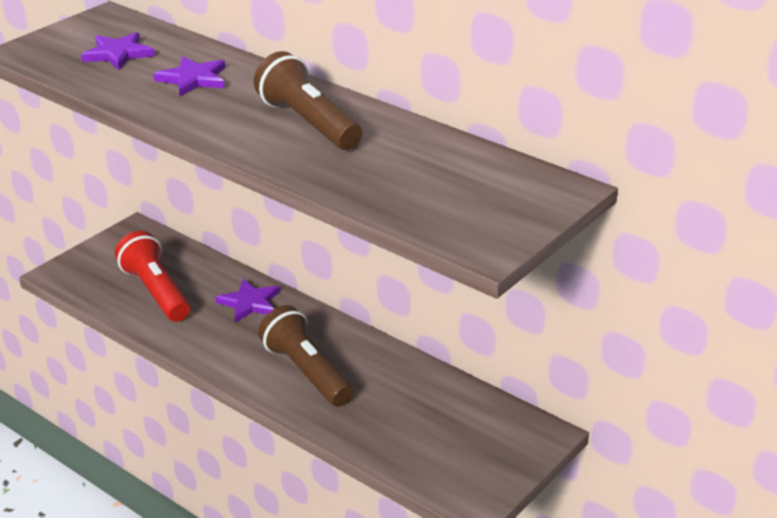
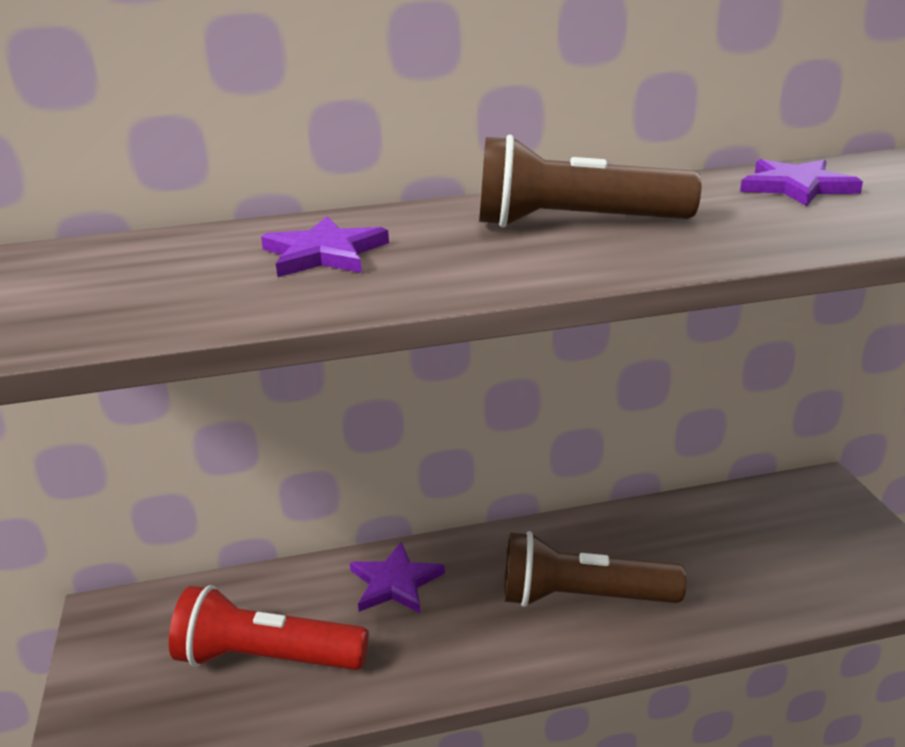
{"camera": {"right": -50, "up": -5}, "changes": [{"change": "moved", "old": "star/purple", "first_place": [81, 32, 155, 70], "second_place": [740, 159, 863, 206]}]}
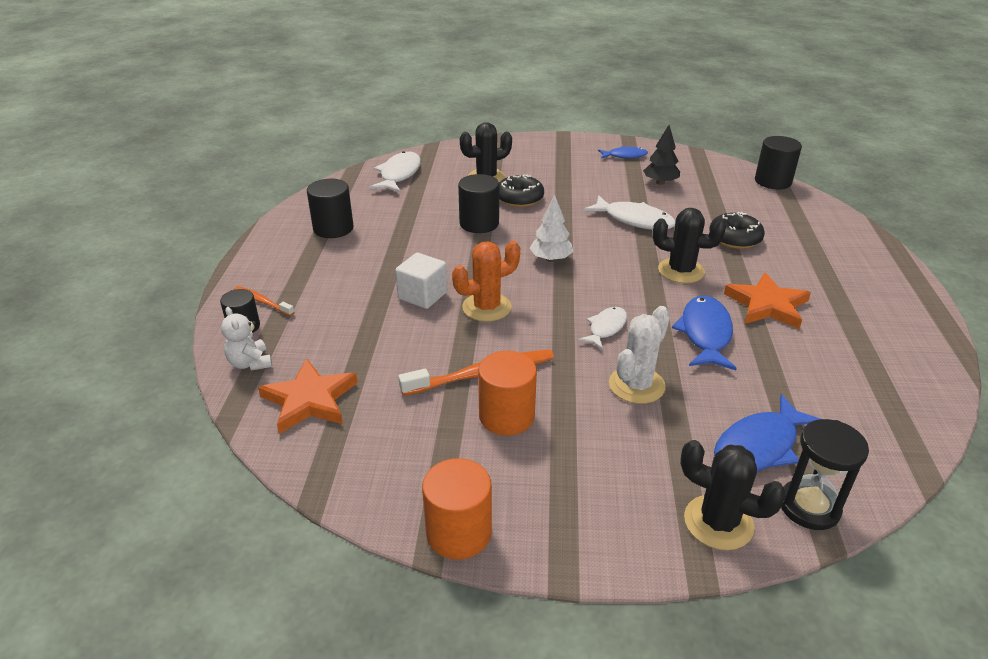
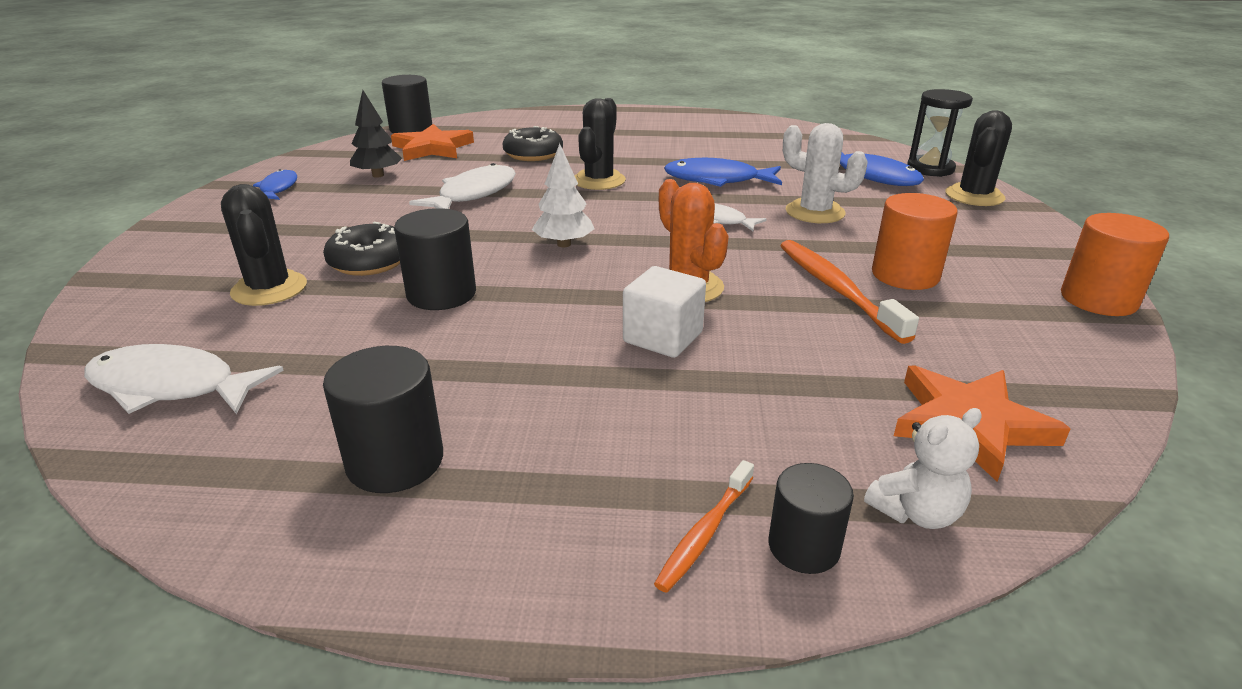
{"camera": {"right": -90, "up": -5}, "changes": [{"change": "moved", "old": "star/orange", "first_place": [724, 272, 811, 329], "second_place": [391, 124, 474, 161]}]}
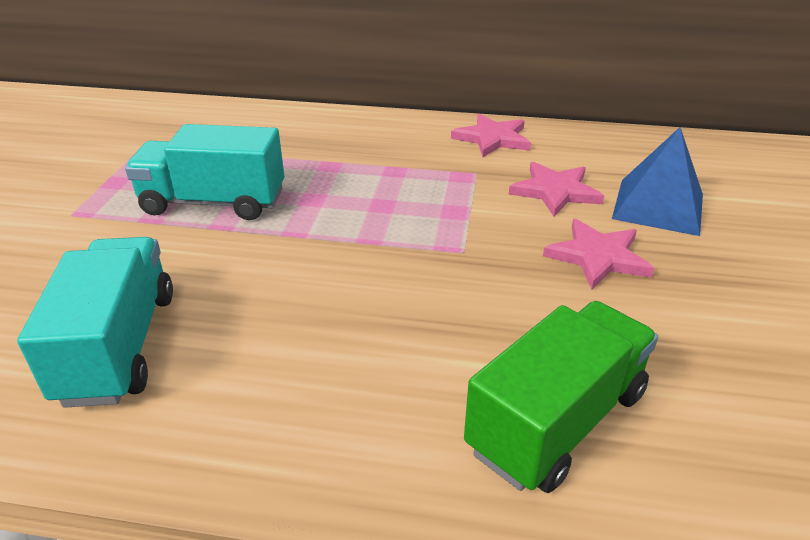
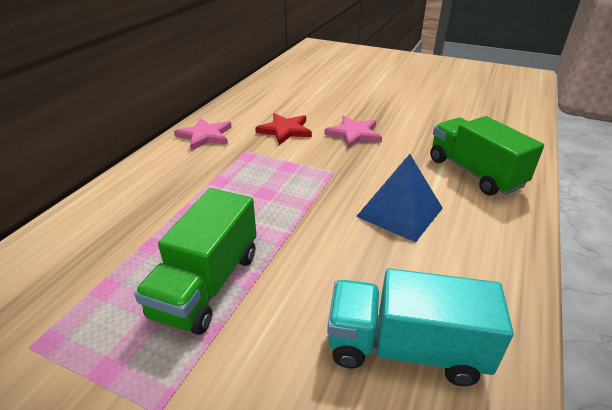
{"camera": {"right": -75, "up": 0}, "changes": [{"change": "moved", "old": "pyramid/blue", "first_place": [612, 127, 703, 236], "second_place": [356, 154, 443, 242]}, {"change": "recoloured", "old": "truck/turquoise", "new": "truck/green", "first_place": [125, 124, 284, 220], "second_place": [134, 188, 257, 335]}, {"change": "recoloured", "old": "star/pink", "new": "star/red", "first_place": [509, 162, 604, 217], "second_place": [255, 113, 312, 145]}]}
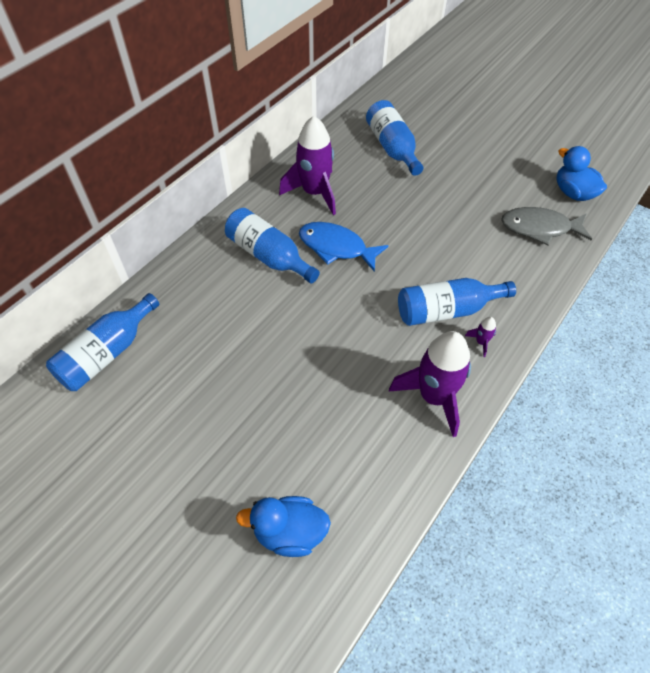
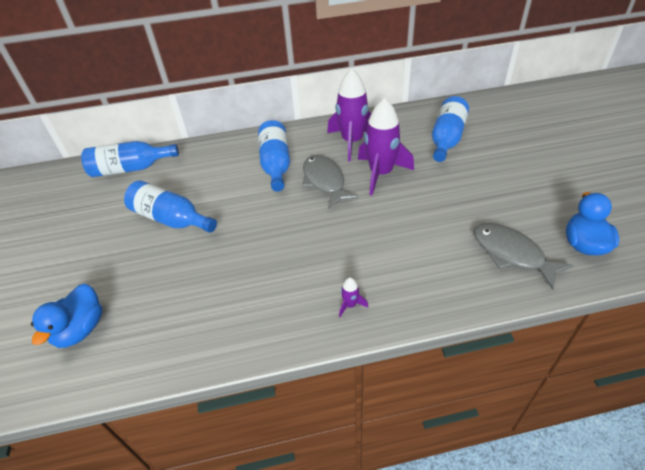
{"camera": {"right": 45, "up": -10}, "changes": [{"change": "moved", "old": "rocket/purple", "first_place": [389, 331, 471, 437], "second_place": [358, 98, 414, 196]}, {"change": "moved", "old": "bottle/blue", "first_place": [398, 278, 516, 326], "second_place": [124, 181, 217, 233]}, {"change": "recoloured", "old": "fish/blue", "new": "fish/grey", "first_place": [299, 222, 389, 272], "second_place": [302, 155, 359, 209]}, {"change": "turned", "old": "duck/blue", "first_place": [236, 496, 331, 557], "second_place": [31, 284, 103, 348], "degrees": -120}]}
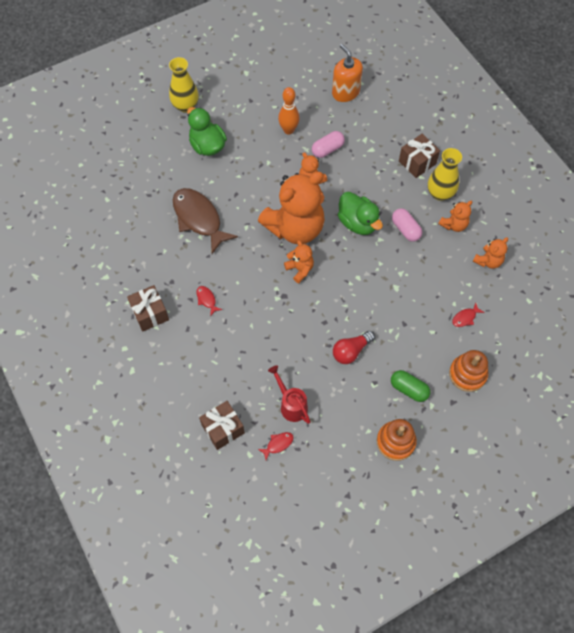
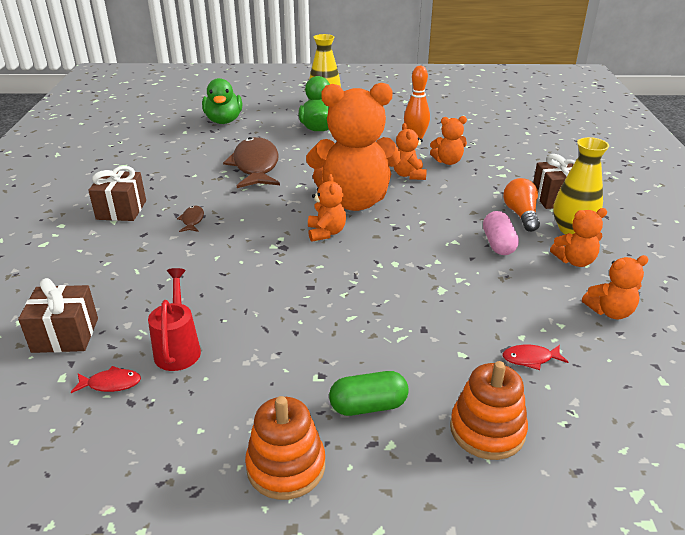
{"camera": {"right": 30, "up": -30}, "changes": [{"change": "removed", "old": "soap dispenser/orange", "first_place": [332, 44, 363, 102]}, {"change": "removed", "old": "light bulb/red", "first_place": [333, 331, 375, 364]}, {"change": "added", "new": "light bulb/orange", "second_place": [503, 178, 540, 232]}, {"change": "moved", "old": "duck/green", "first_place": [338, 192, 383, 235], "second_place": [202, 78, 242, 124]}, {"change": "replaced", "old": "capsule/pink", "new": "teddy bear/orange", "first_place": [312, 131, 345, 158], "second_place": [430, 116, 467, 165]}, {"change": "recoloured", "old": "fish/red", "new": "fish/brown", "first_place": [197, 286, 222, 316], "second_place": [177, 205, 204, 232]}, {"change": "turned", "old": "capsule/green", "first_place": [391, 370, 430, 402], "second_place": [329, 371, 409, 416], "degrees": -75}]}
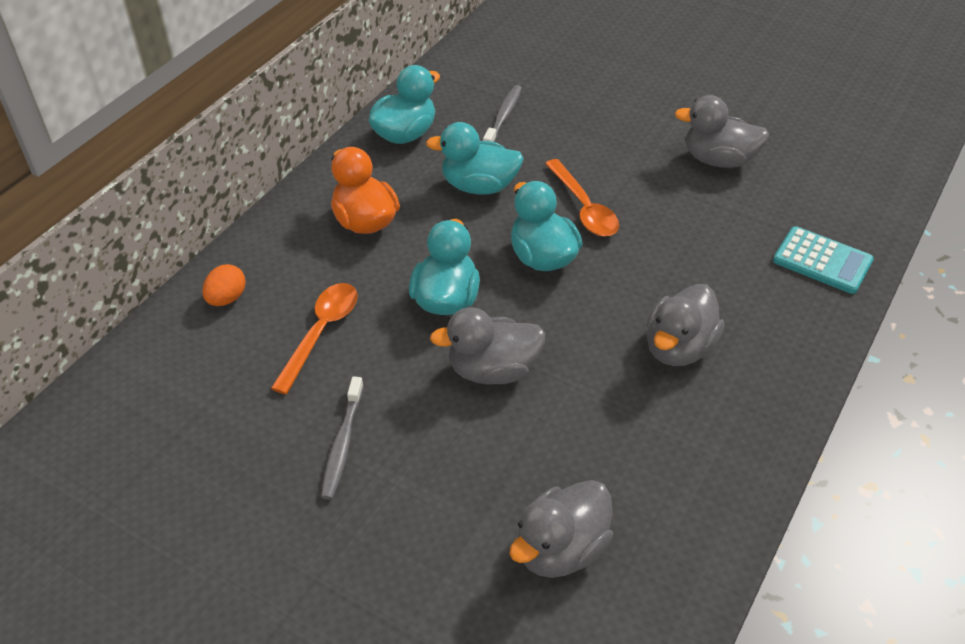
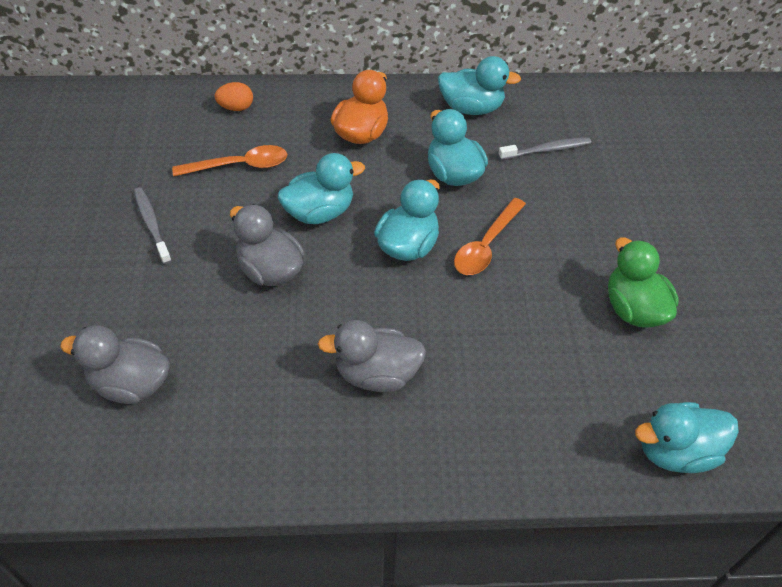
{"camera": {"right": 55, "up": 5}, "changes": [{"change": "removed", "old": "calculator/turquoise", "first_place": [773, 226, 874, 294]}, {"change": "added", "new": "duck/turquoise", "second_place": [635, 402, 739, 473]}, {"change": "recoloured", "old": "duck/grey", "new": "duck/green", "first_place": [675, 95, 769, 168], "second_place": [608, 237, 679, 328]}, {"change": "turned", "old": "toothbrush/grey", "first_place": [321, 376, 364, 500], "second_place": [134, 187, 172, 264], "degrees": 90}]}
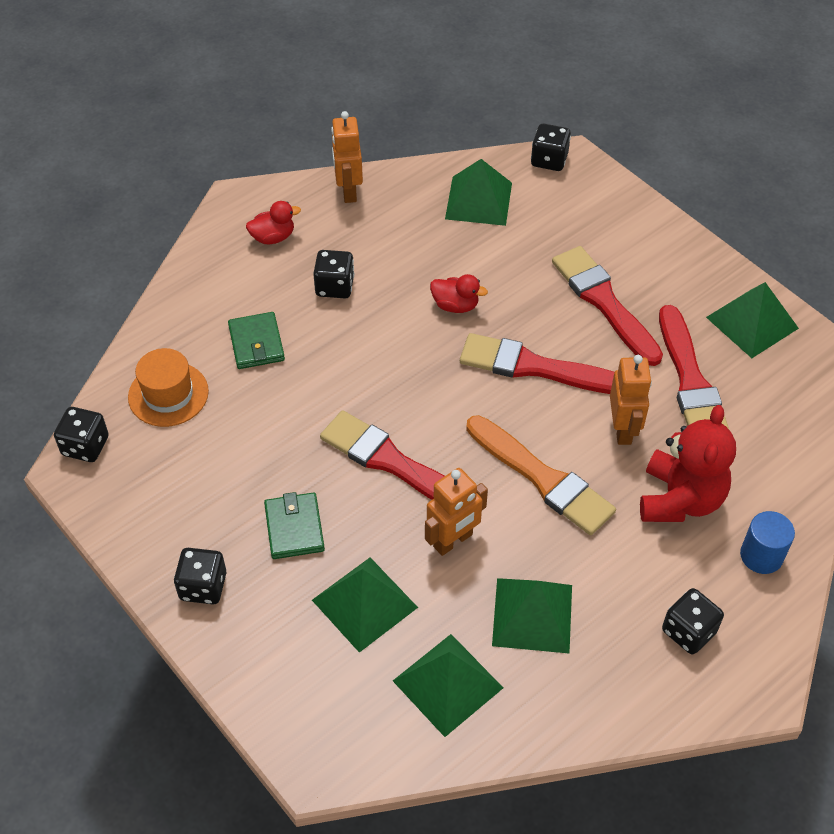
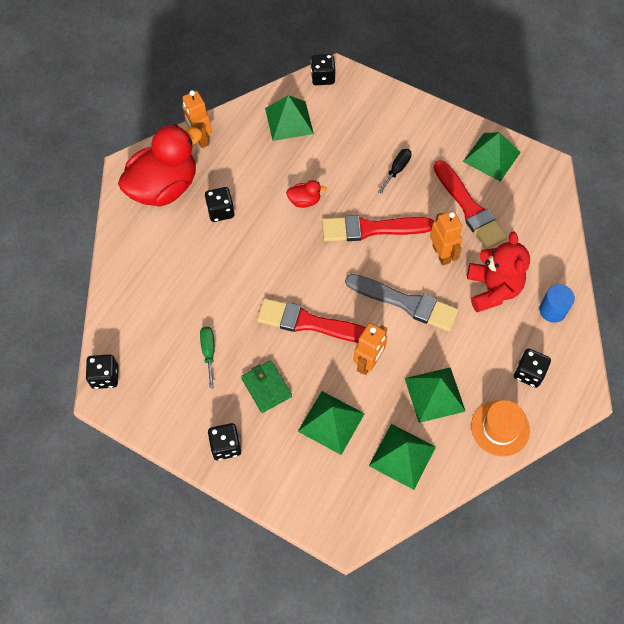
{"camera": {"right": -20, "up": 10}, "changes": [{"change": "removed", "old": "wallet/green", "first_place": [228, 312, 285, 369]}, {"change": "added", "new": "screwdriver/green", "second_place": [200, 327, 215, 389]}, {"change": "moved", "old": "hat/orange", "first_place": [128, 348, 209, 427], "second_place": [471, 400, 530, 457]}, {"change": "replaced", "old": "brush/red", "new": "screwdriver/black", "first_place": [552, 246, 663, 366], "second_place": [378, 149, 411, 194]}, {"change": "recoloured", "old": "brush/orange", "new": "brush/grey", "first_place": [466, 415, 616, 535], "second_place": [345, 274, 459, 331]}, {"change": "resized", "old": "duck/red", "first_place": [246, 201, 301, 244], "second_place": [118, 124, 202, 207], "factor": 2.41}]}
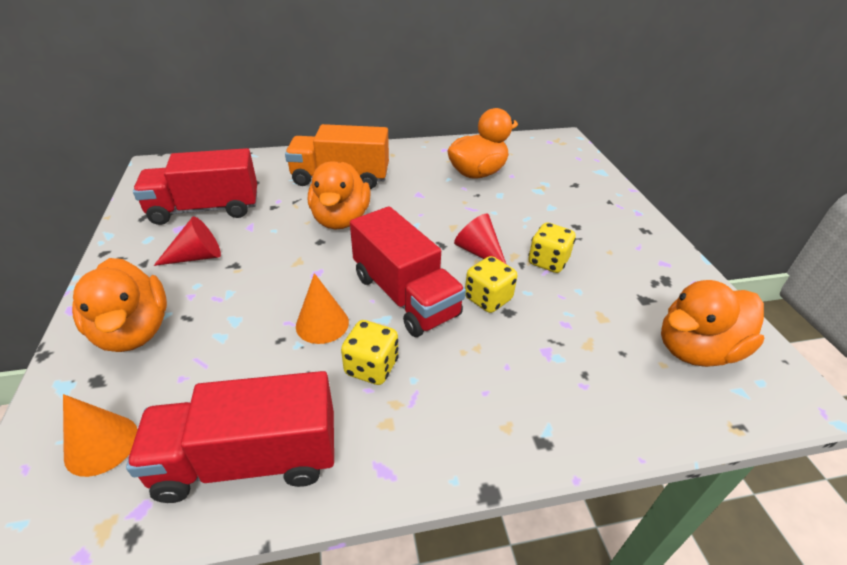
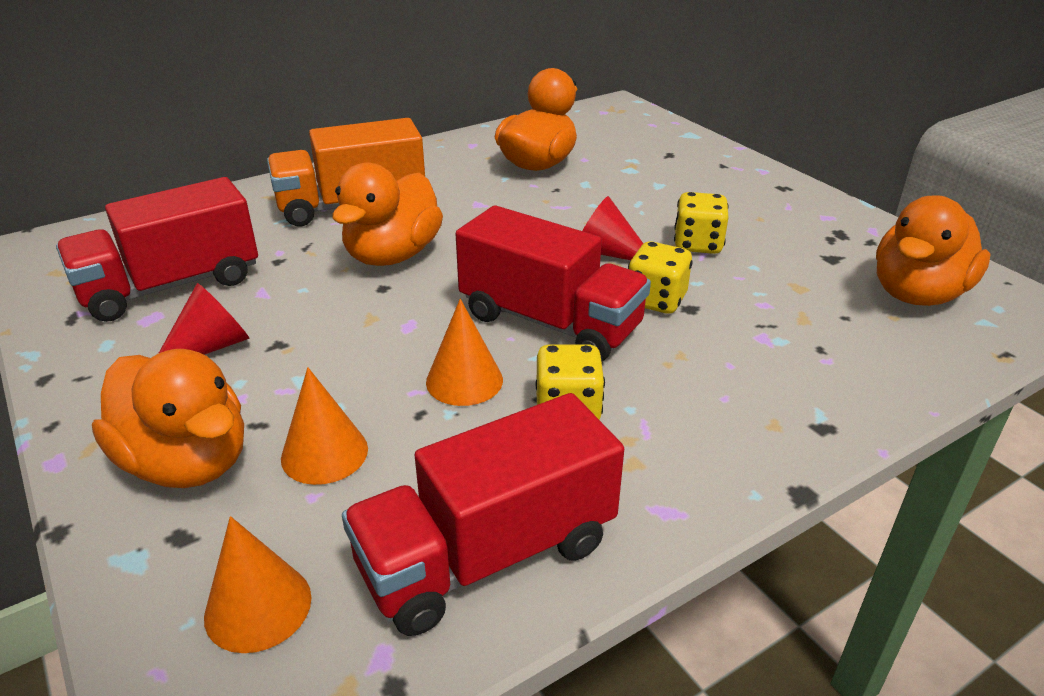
{"camera": {"right": -20, "up": -5}, "changes": [{"change": "added", "new": "cone/orange", "second_place": [281, 367, 368, 485]}, {"change": "turned", "old": "duck/orange", "first_place": [308, 161, 371, 229], "second_place": [332, 163, 443, 266], "degrees": 45}]}
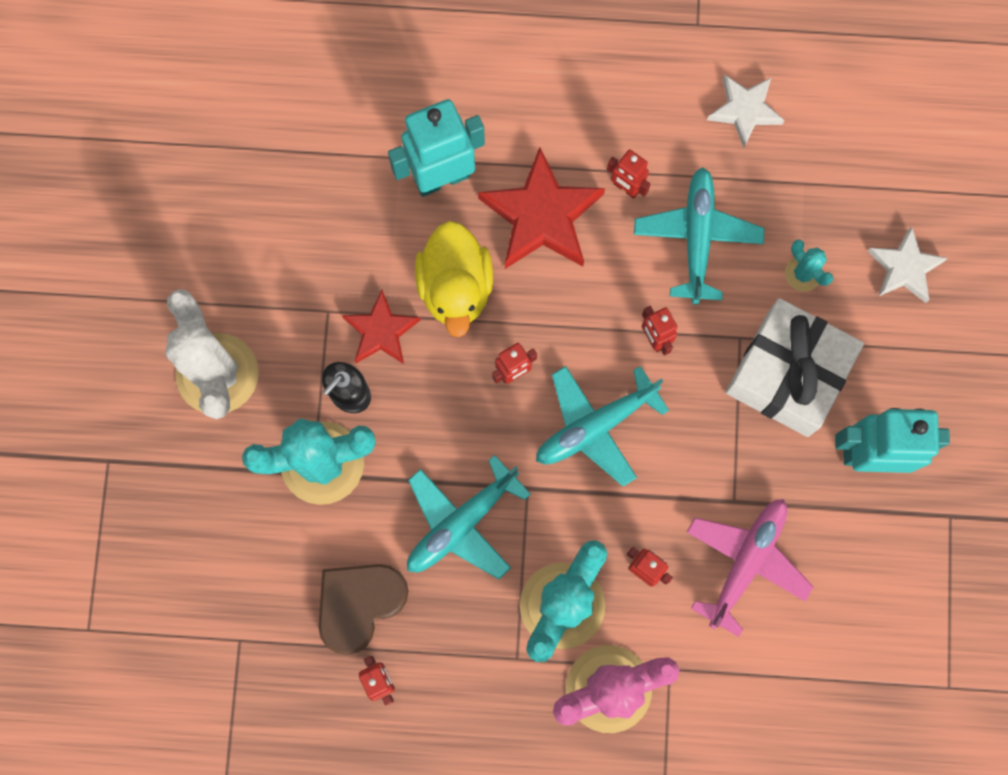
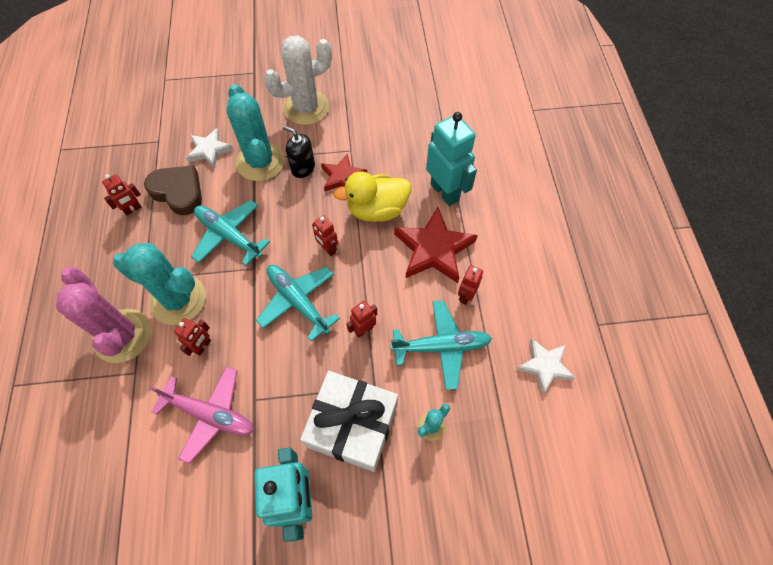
{"camera": {"right": 80, "up": -15}, "changes": [{"change": "moved", "old": "star/white", "first_place": [868, 226, 948, 303], "second_place": [186, 128, 234, 168]}]}
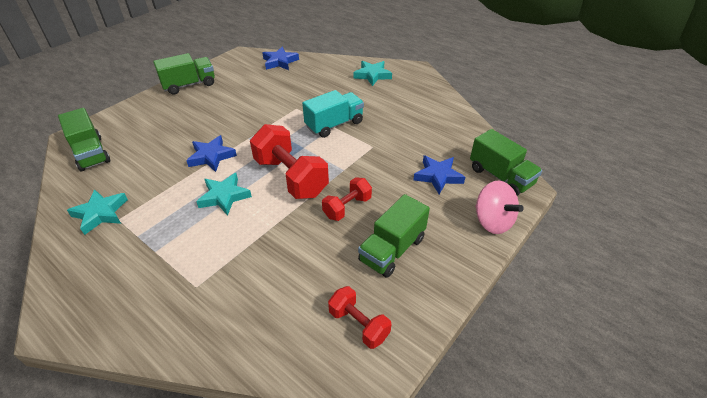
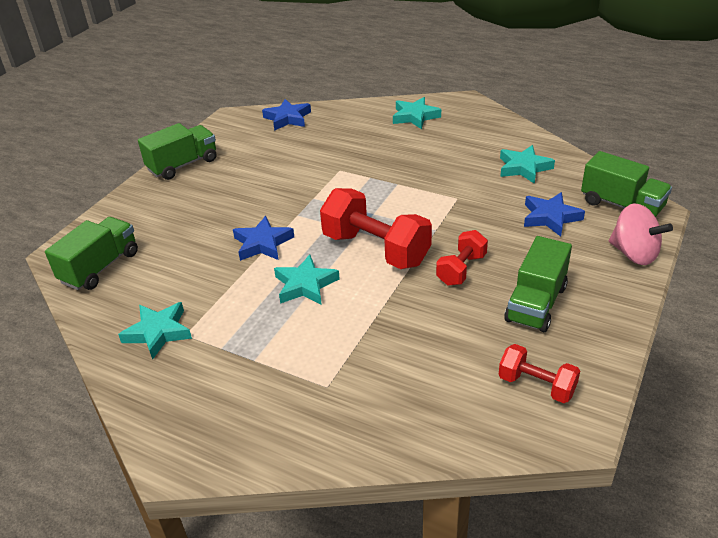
{"camera": {"right": -10, "up": -5}, "changes": [{"change": "removed", "old": "truck/turquoise", "first_place": [302, 90, 364, 138]}, {"change": "added", "new": "star/turquoise", "second_place": [500, 145, 555, 184]}, {"change": "turned", "old": "truck/green", "first_place": [58, 108, 110, 171], "second_place": [45, 217, 138, 290], "degrees": -105}]}
